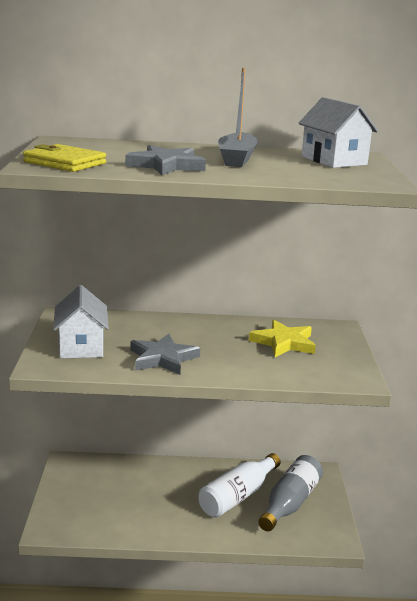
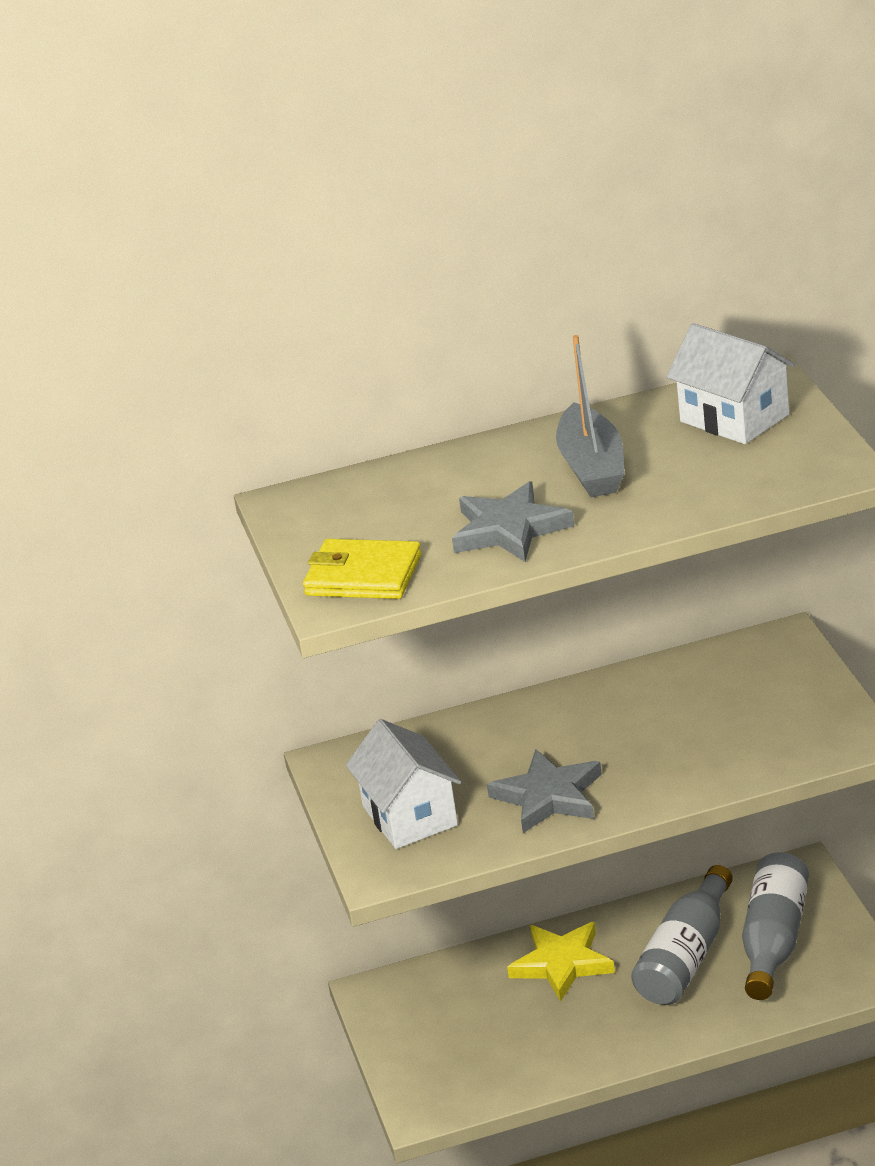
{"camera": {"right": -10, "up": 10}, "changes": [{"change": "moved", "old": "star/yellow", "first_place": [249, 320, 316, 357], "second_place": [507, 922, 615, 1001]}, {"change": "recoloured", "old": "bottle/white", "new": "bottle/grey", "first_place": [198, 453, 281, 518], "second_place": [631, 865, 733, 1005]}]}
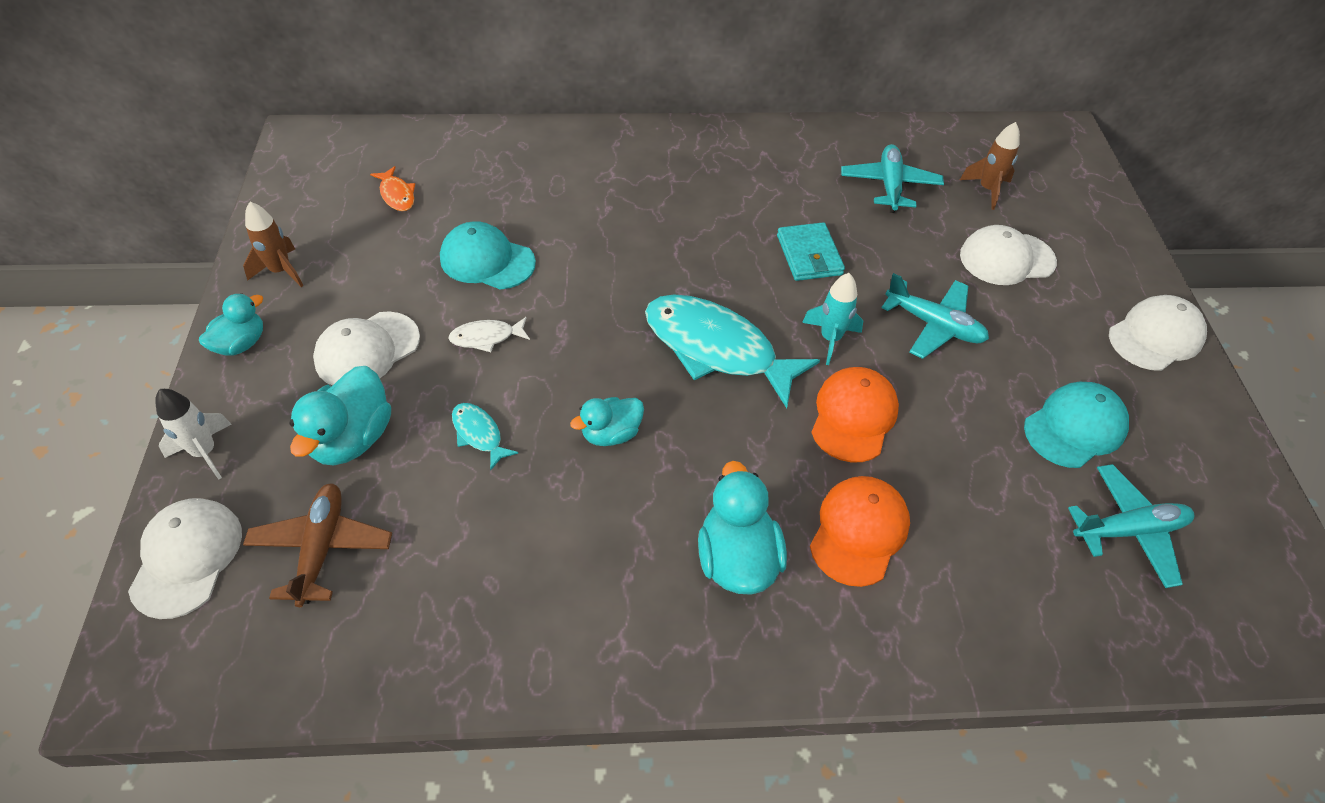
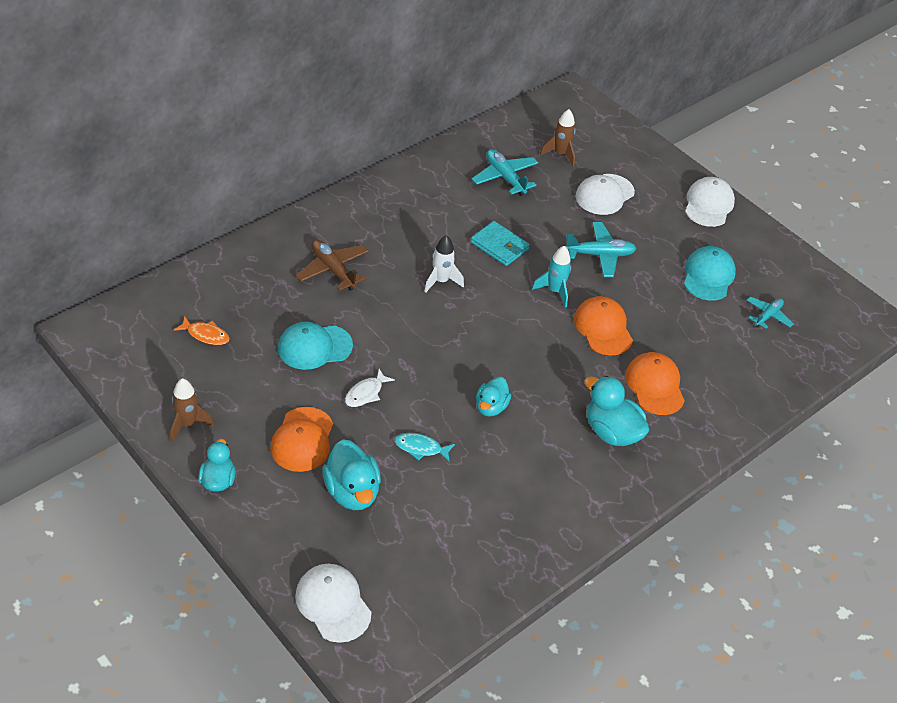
{"camera": {"right": -40, "up": -5}, "changes": [{"change": "removed", "old": "fish/turquoise", "first_place": [645, 294, 820, 408]}, {"change": "moved", "old": "rocket/white", "first_place": [155, 389, 231, 480], "second_place": [424, 235, 464, 293]}, {"change": "moved", "old": "plane/brown", "first_place": [243, 483, 392, 607], "second_place": [296, 240, 369, 291]}, {"change": "recoloured", "old": "cap/white", "new": "cap/orange", "first_place": [313, 311, 420, 386], "second_place": [270, 407, 333, 472]}, {"change": "resized", "old": "plane/turquoise", "first_place": [1068, 464, 1194, 588], "second_place": [747, 297, 793, 329], "factor": 0.65}]}
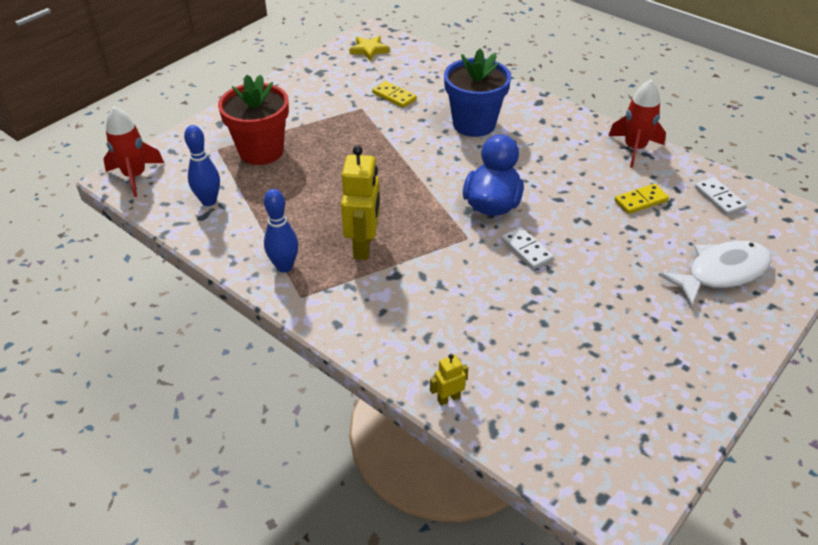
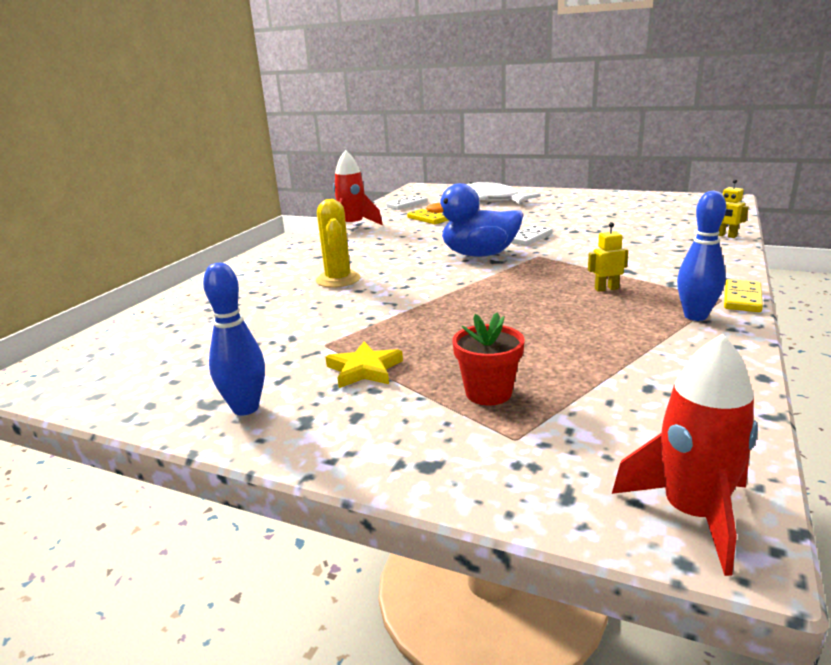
{"camera": {"right": -105, "up": -20}, "changes": [{"change": "moved", "old": "bowling pin/blue", "first_place": [184, 125, 220, 206], "second_place": [203, 263, 265, 415]}, {"change": "moved", "old": "star/yellow", "first_place": [349, 36, 390, 61], "second_place": [326, 342, 403, 388]}, {"change": "moved", "old": "domino/yellow", "first_place": [372, 81, 417, 108], "second_place": [724, 279, 763, 312]}, {"change": "replaced", "old": "flower pot/blue", "new": "cactus/yellow", "first_place": [444, 49, 511, 137], "second_place": [316, 199, 361, 288]}, {"change": "resized", "old": "flower pot/red", "first_place": [218, 74, 289, 165], "second_place": [452, 312, 525, 405], "factor": 0.57}, {"change": "resized", "old": "robot/yellow", "first_place": [341, 145, 380, 260], "second_place": [588, 222, 628, 292], "factor": 0.48}]}
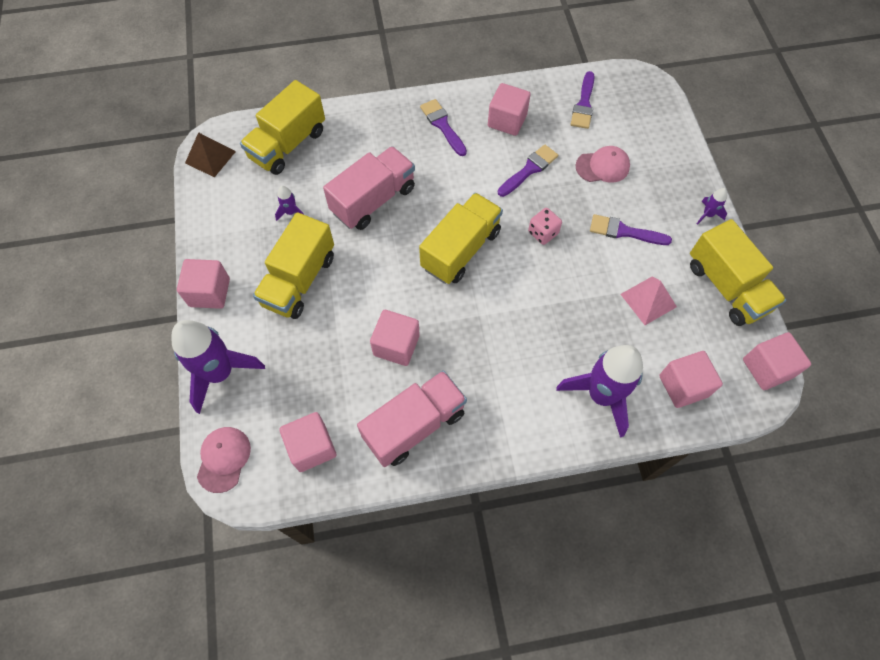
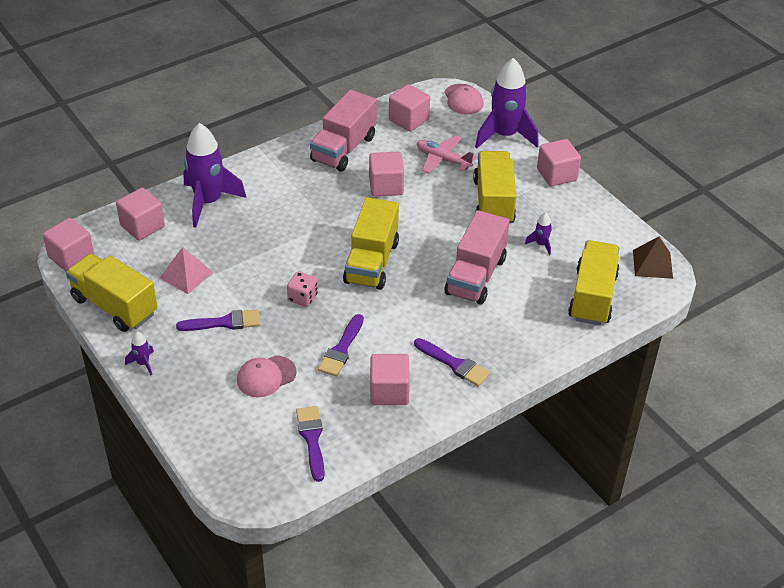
{"camera": {"right": 155, "up": -20}, "changes": [{"change": "added", "new": "plane/pink", "second_place": [417, 135, 477, 174]}]}
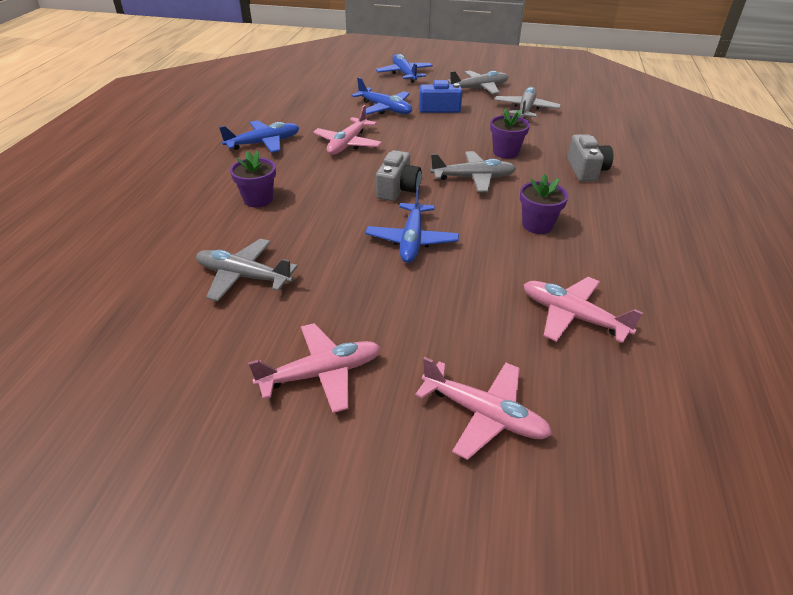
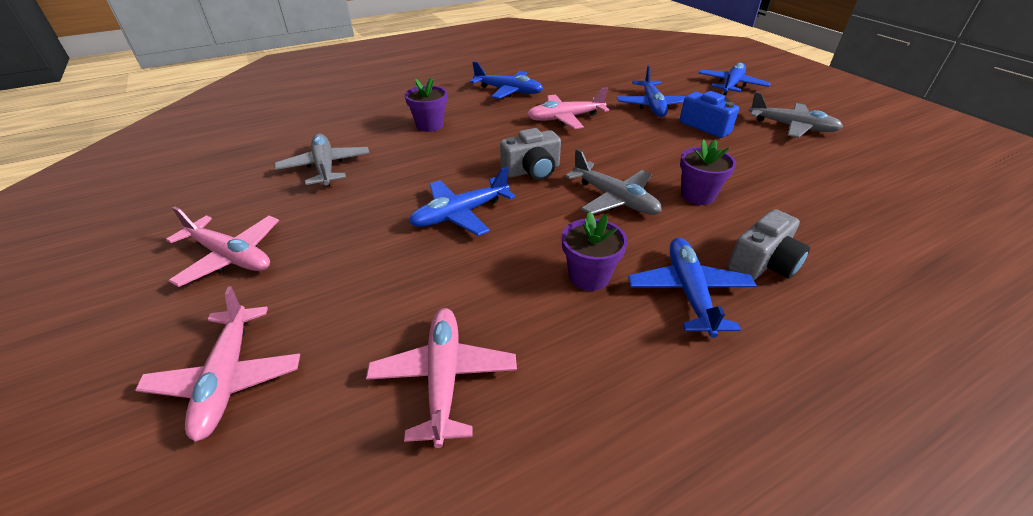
{"camera": {"right": 50, "up": 0}, "changes": [{"change": "removed", "old": "plane/grey", "first_place": [494, 86, 561, 118]}, {"change": "added", "new": "plane/blue", "second_place": [628, 238, 757, 338]}]}
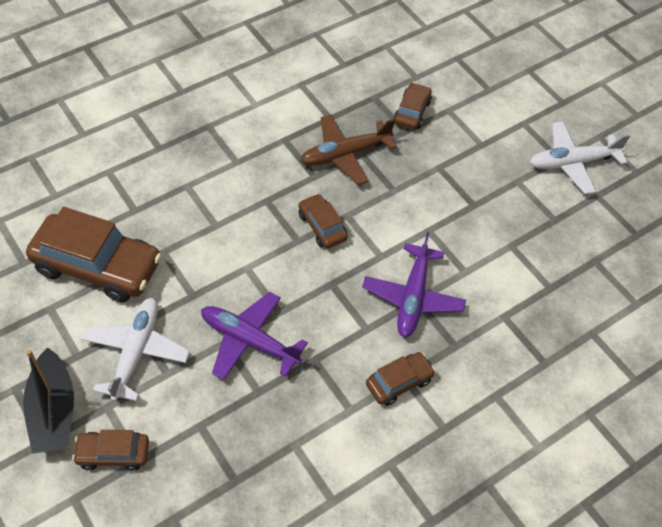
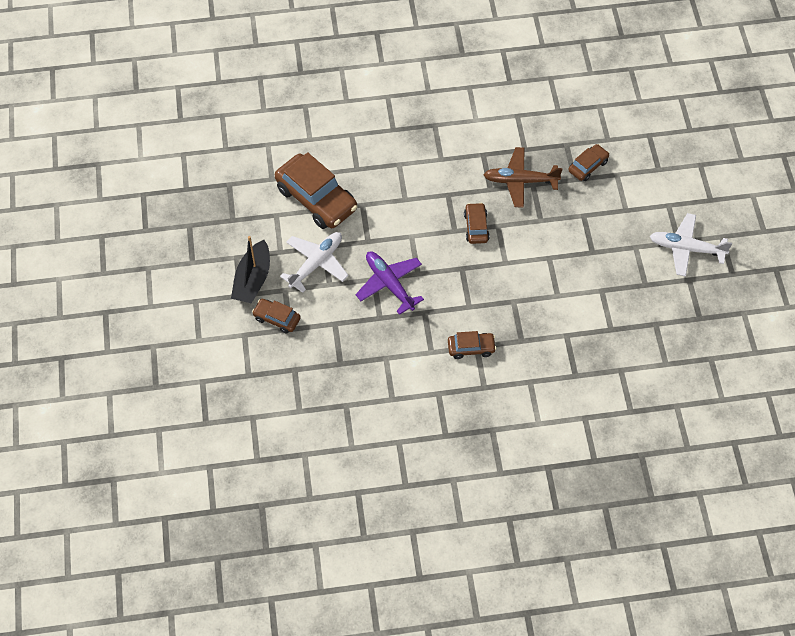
{"camera": {"right": 30, "up": 5}, "changes": [{"change": "removed", "old": "plane/purple", "first_place": [362, 232, 466, 338]}]}
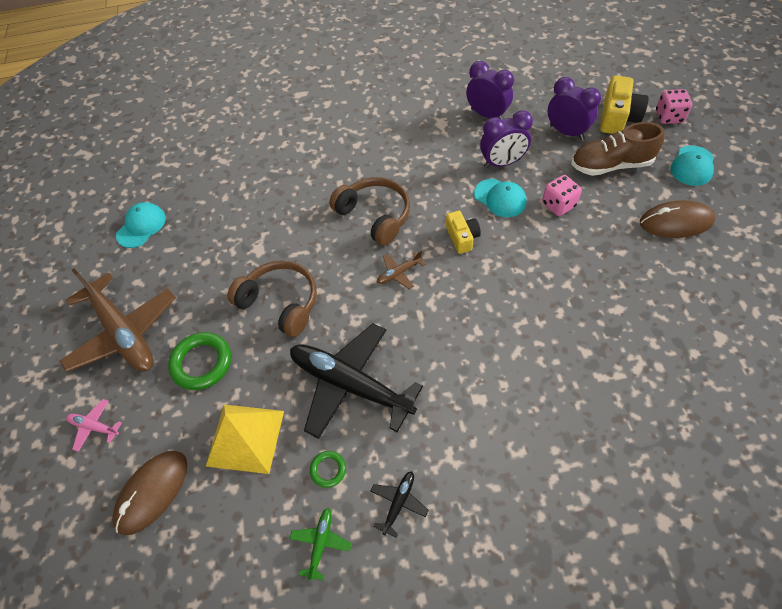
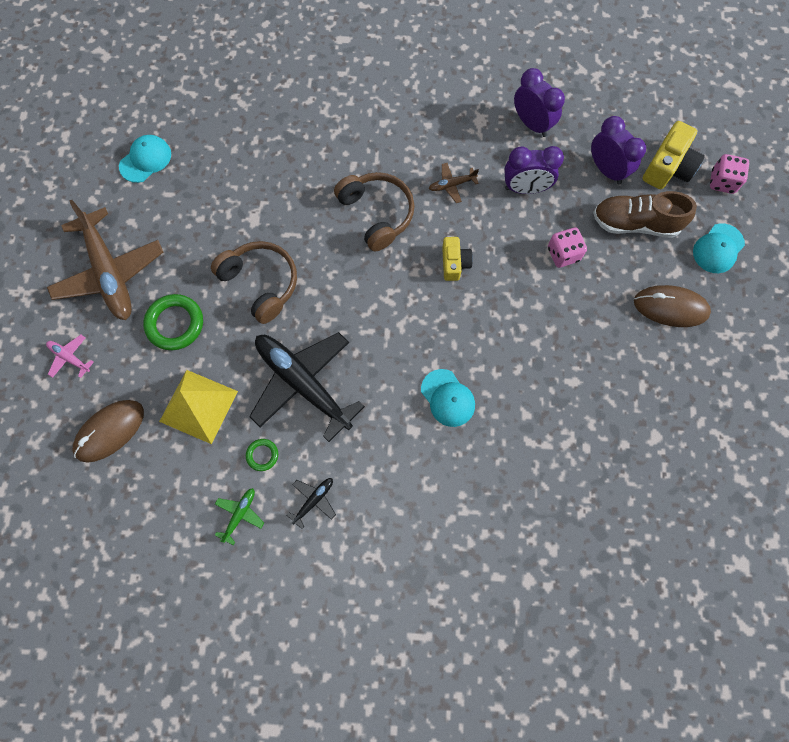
{"camera": {"right": 10, "up": 15}, "changes": [{"change": "moved", "old": "plane/brown", "first_place": [376, 251, 426, 289], "second_place": [429, 163, 479, 203]}, {"change": "moved", "old": "cap/turquoise", "first_place": [474, 179, 527, 217], "second_place": [421, 369, 475, 427]}]}
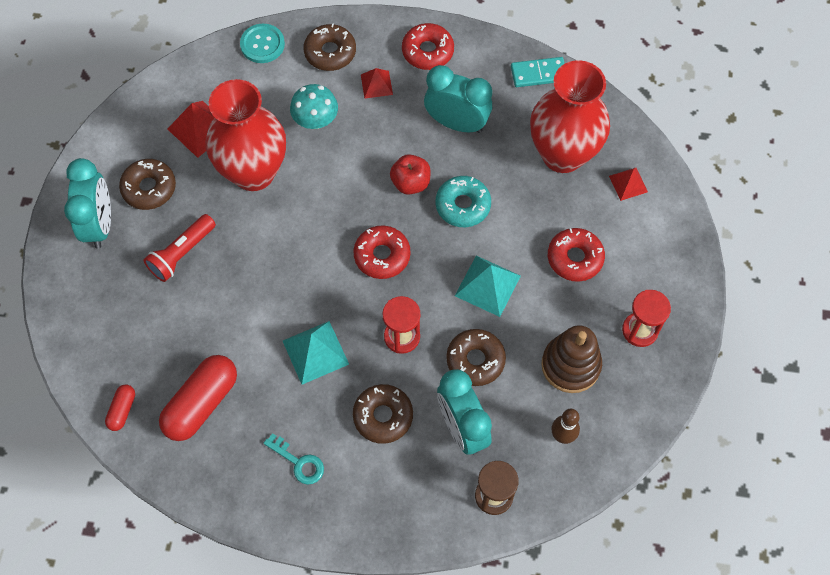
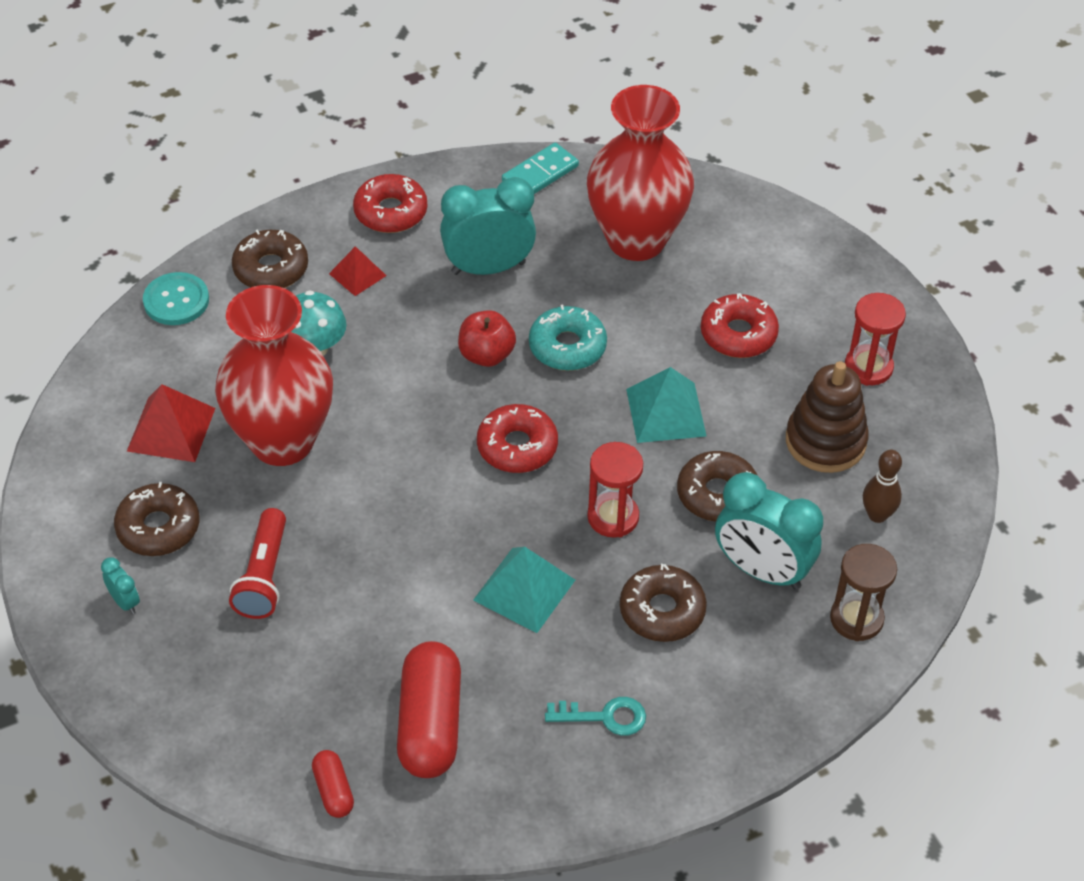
{"camera": {"right": -35, "up": -15}, "changes": [{"change": "removed", "old": "pyramid/red", "first_place": [609, 168, 648, 201]}, {"change": "resized", "old": "clock/turquoise", "first_place": [64, 158, 111, 249], "second_place": [101, 557, 140, 614], "factor": 0.43}]}
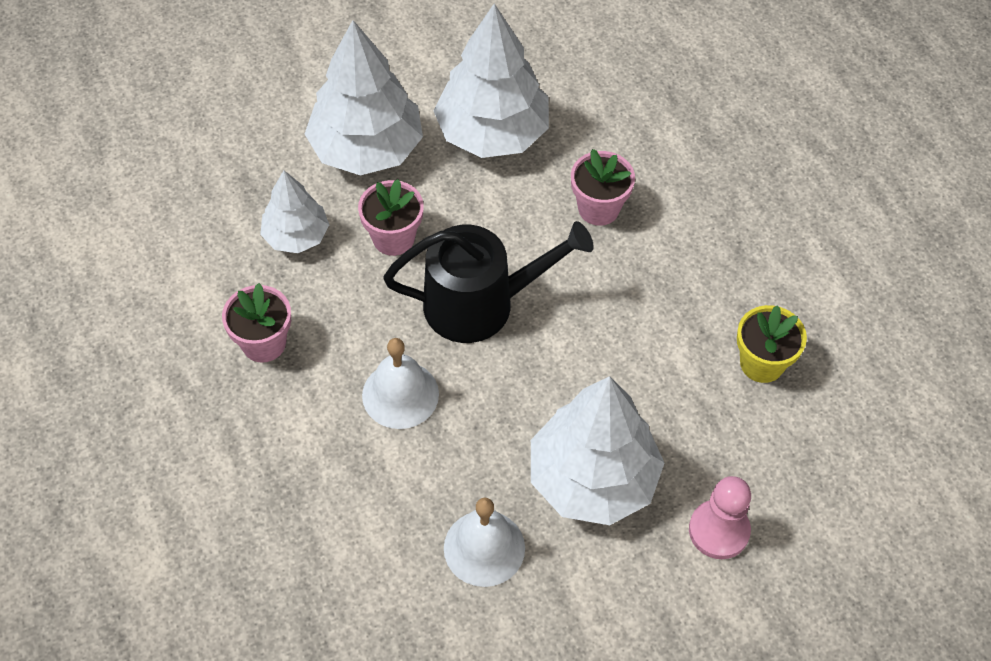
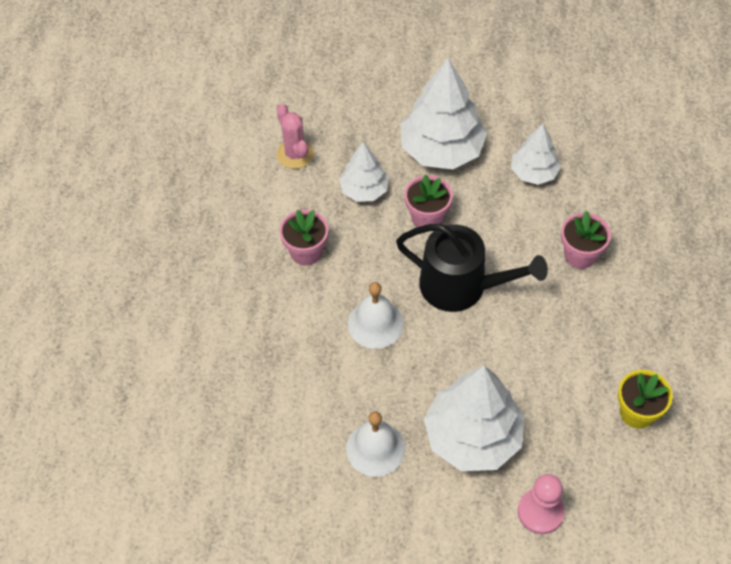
{"camera": {"right": 30, "up": 0}, "changes": [{"change": "added", "new": "cactus/pink", "second_place": [277, 104, 314, 169]}, {"change": "resized", "old": "tree/white", "first_place": [433, 3, 549, 158], "second_place": [511, 124, 561, 185], "factor": 0.57}]}
